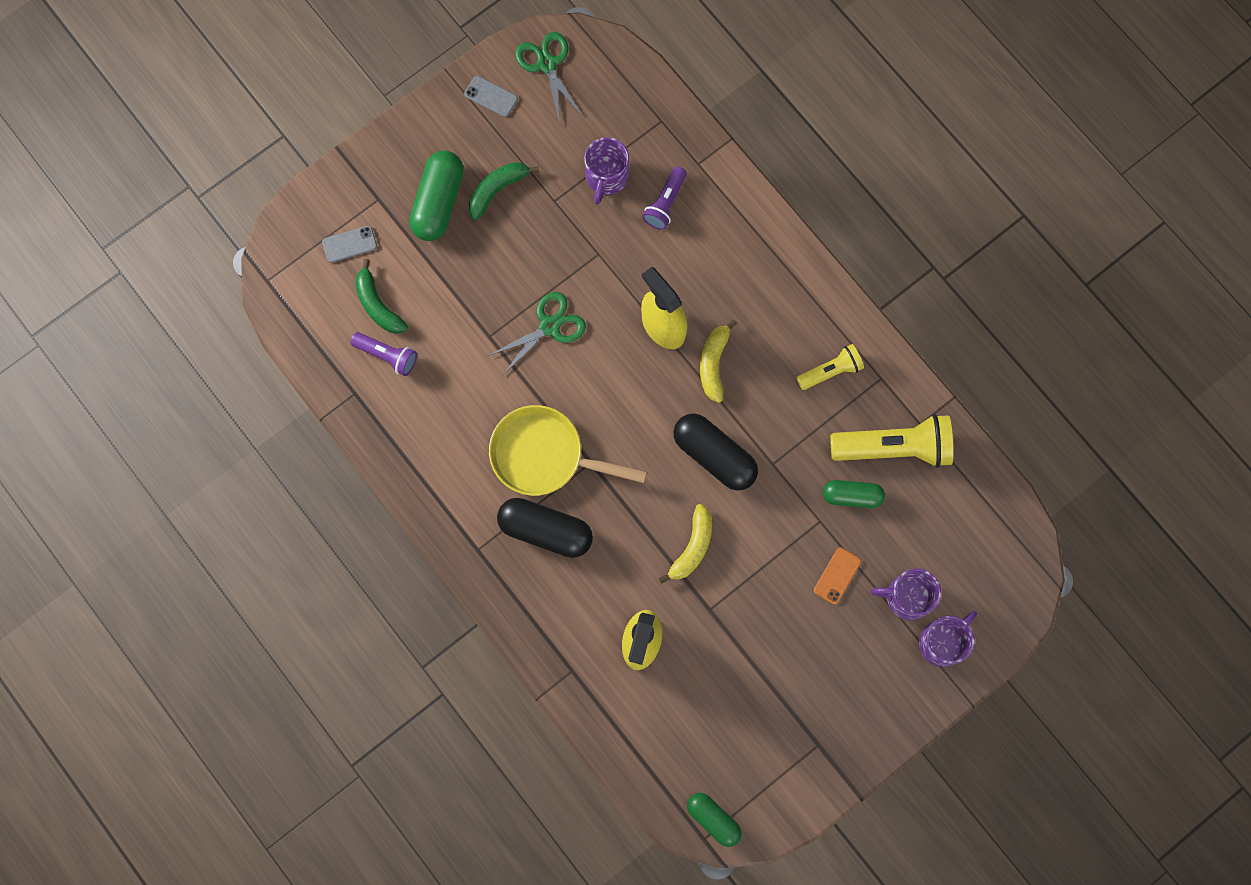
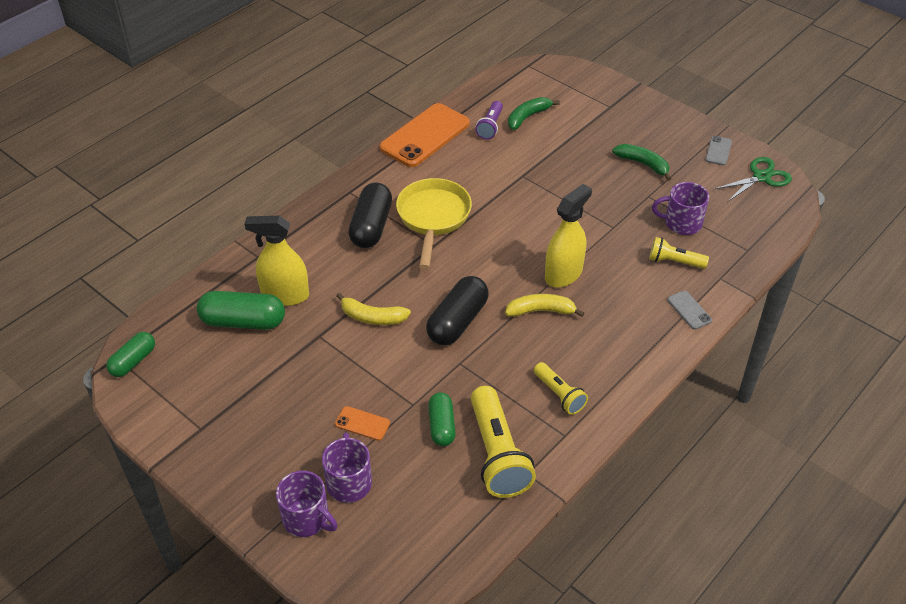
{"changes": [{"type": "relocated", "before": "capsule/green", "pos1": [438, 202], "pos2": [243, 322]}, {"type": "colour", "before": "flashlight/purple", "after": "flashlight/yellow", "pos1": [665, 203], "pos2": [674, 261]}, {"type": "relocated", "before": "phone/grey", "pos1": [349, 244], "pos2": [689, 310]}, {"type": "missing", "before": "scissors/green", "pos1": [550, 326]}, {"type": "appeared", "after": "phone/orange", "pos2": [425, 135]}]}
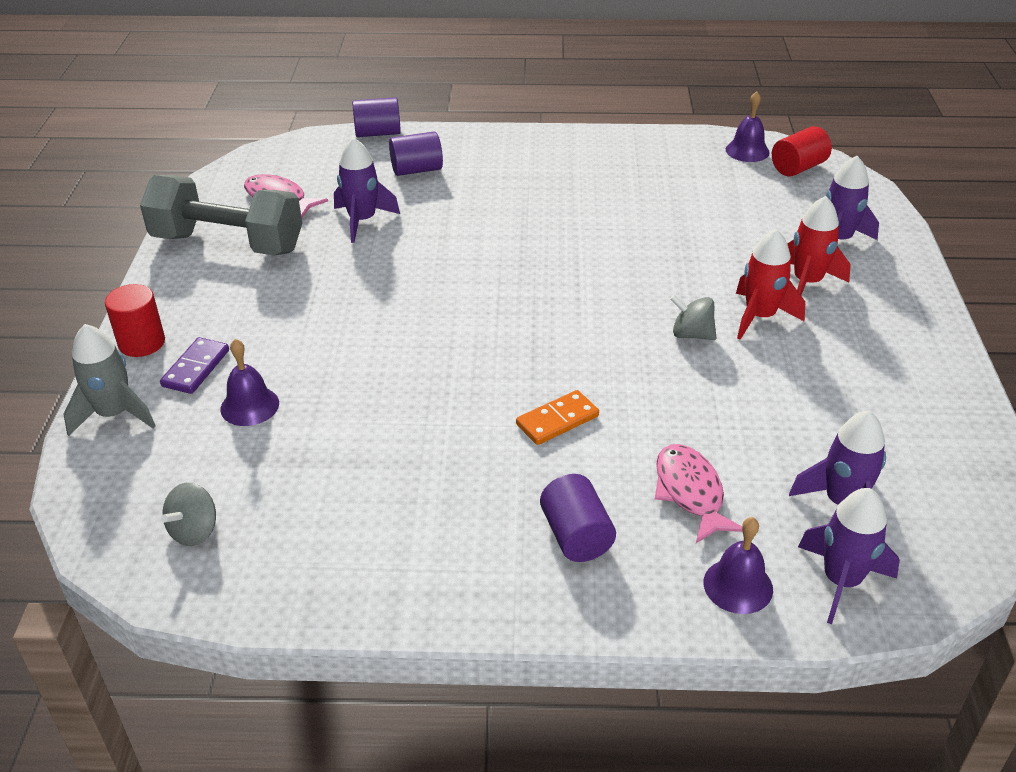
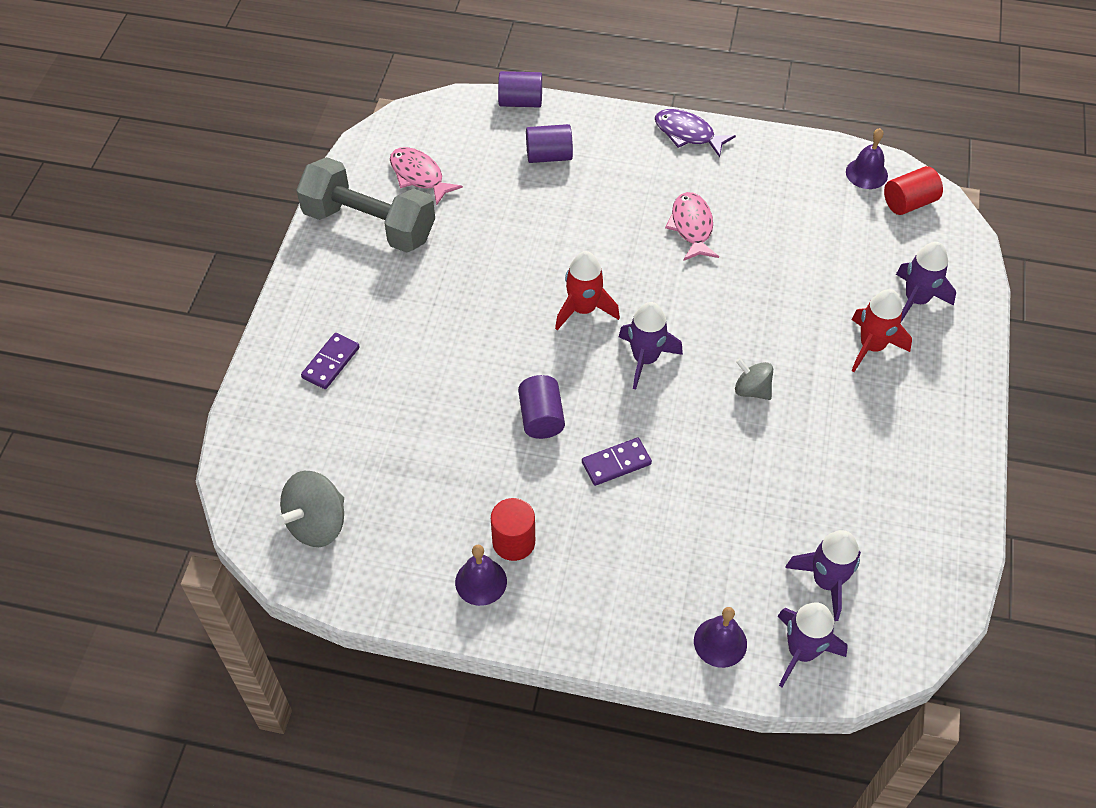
{"changes": [{"type": "relocated", "before": "rocket/purple", "pos1": [362, 221], "pos2": [645, 359]}, {"type": "relocated", "before": "rocket/red", "pos1": [760, 317], "pos2": [583, 309]}, {"type": "relocated", "before": "cylinder/red", "pos1": [142, 343], "pos2": [513, 542]}, {"type": "missing", "before": "rocket/grey", "pos1": [114, 414]}, {"type": "relocated", "before": "bell/purple", "pos1": [249, 406], "pos2": [481, 581]}, {"type": "colour", "before": "domino/orange", "after": "domino/purple", "pos1": [557, 420], "pos2": [616, 463]}, {"type": "relocated", "before": "fish/pink", "pos1": [690, 492], "pos2": [691, 227]}, {"type": "relocated", "before": "cylinder/purple", "pos1": [576, 536], "pos2": [541, 418]}, {"type": "size", "before": "spinning top/grey", "pos1": [194, 531], "pos2": [317, 523], "scale": 1.6}, {"type": "appeared", "after": "fish/purple", "pos2": [688, 134]}]}
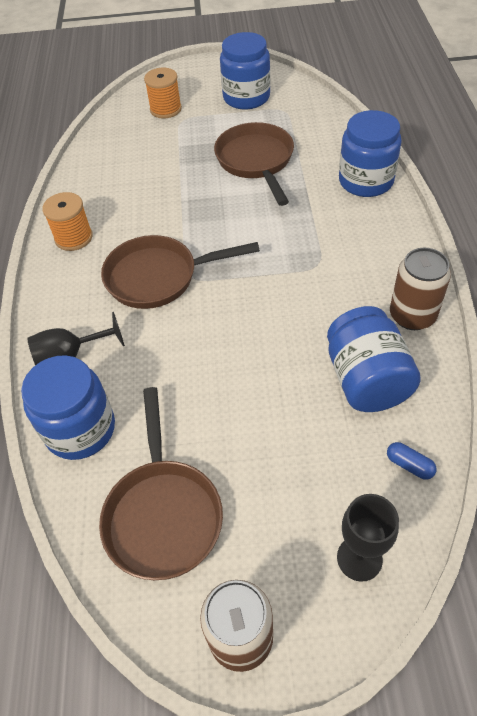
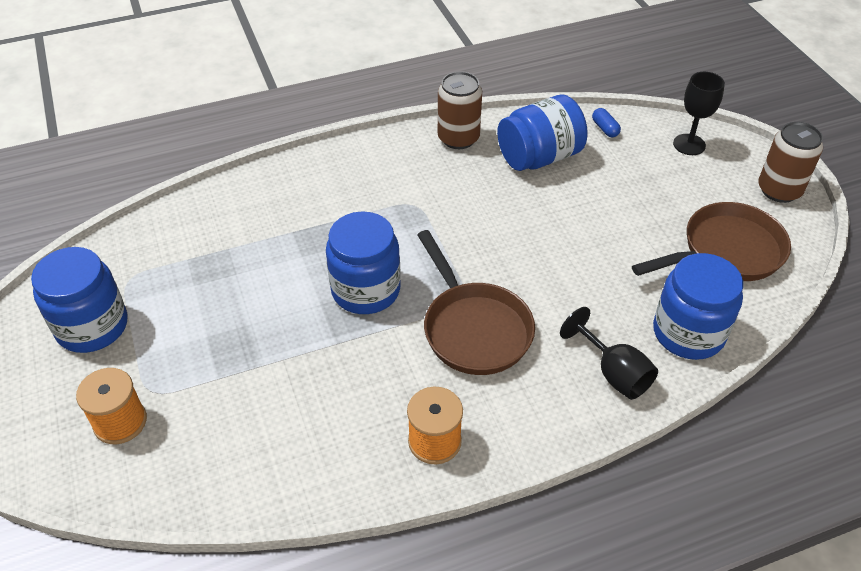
{"changes": [{"type": "relocated", "before": "jar/blue", "pos1": [365, 181], "pos2": [366, 290]}, {"type": "missing", "before": "pan/brown", "pos1": [256, 161]}, {"type": "spun", "before": "capsule/blue", "pos1": [409, 465], "pos2": [605, 129], "turn": -45}]}
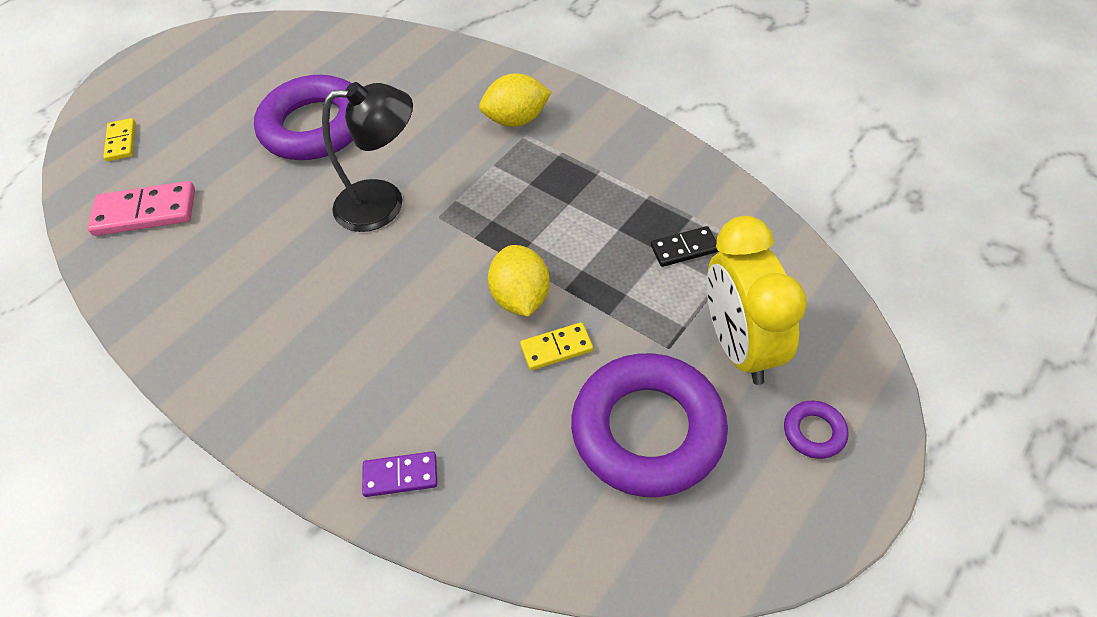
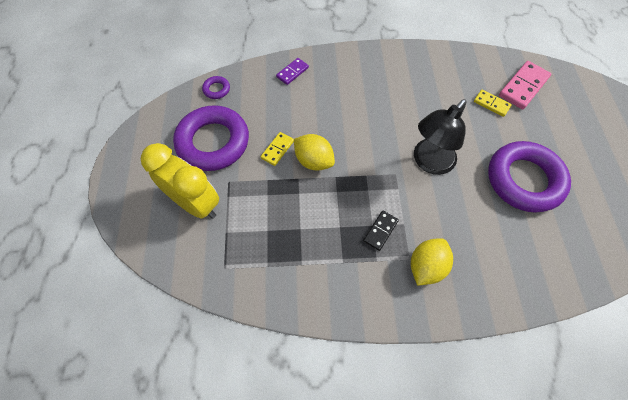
{"changes": [{"type": "relocated", "before": "domino/yellow", "pos1": [121, 142], "pos2": [491, 104]}, {"type": "relocated", "before": "domino/black", "pos1": [684, 248], "pos2": [380, 231]}, {"type": "relocated", "before": "ring/purple", "pos1": [814, 432], "pos2": [216, 89]}]}
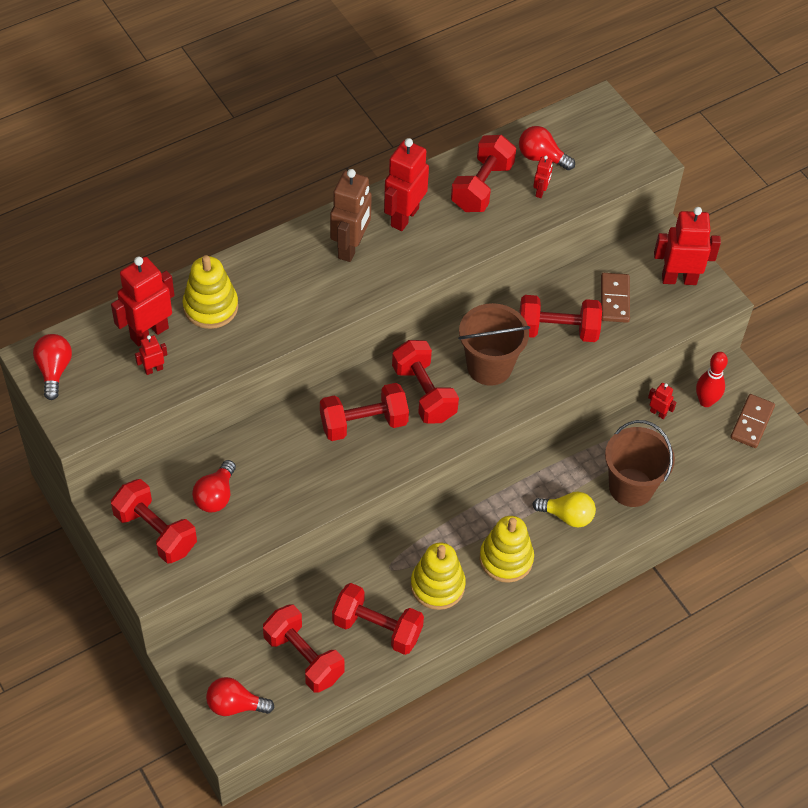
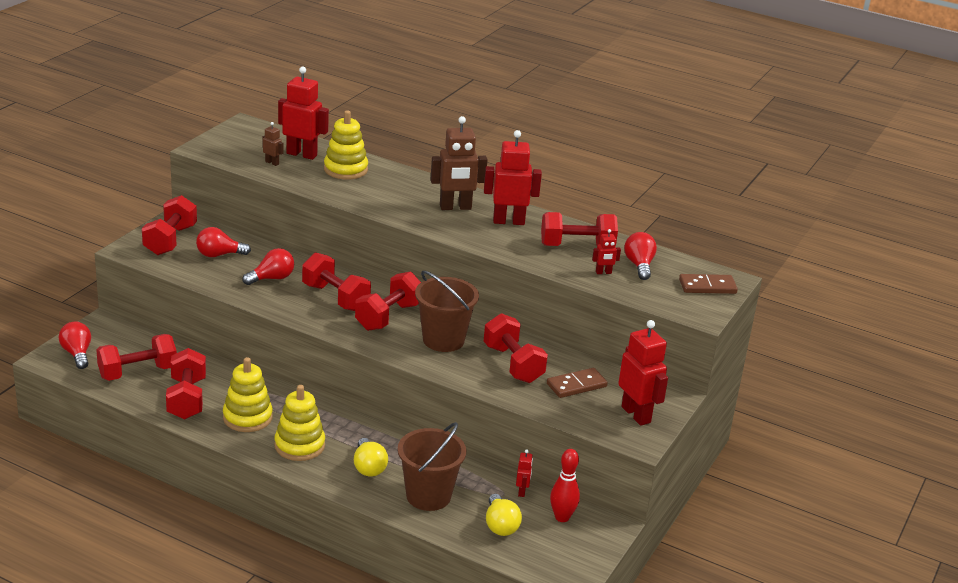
{"changes": [{"type": "relocated", "before": "light bulb/red", "pos1": [54, 370], "pos2": [272, 278]}, {"type": "colour", "before": "robot/red", "after": "robot/brown", "pos1": [153, 369], "pos2": [272, 163]}, {"type": "relocated", "before": "domino/brown", "pos1": [752, 422], "pos2": [707, 286]}, {"type": "spun", "before": "dumbbell/red", "pos1": [303, 657], "pos2": [137, 372], "turn": 45}, {"type": "appeared", "after": "light bulb/yellow", "pos2": [500, 525]}]}
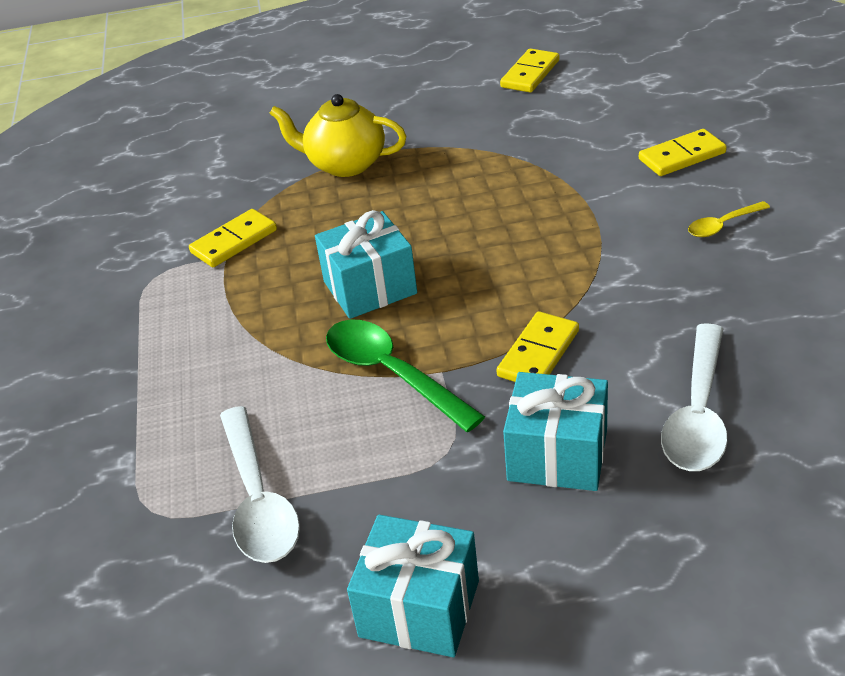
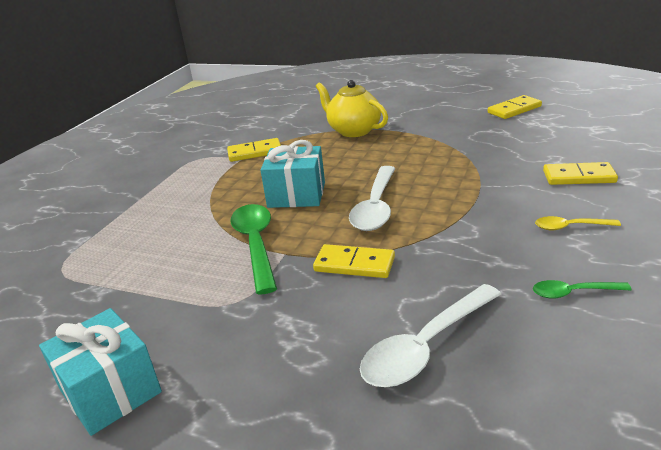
{"changes": [{"type": "spun", "before": "domino/yellow", "pos1": [538, 353], "pos2": [354, 264], "turn": 45}, {"type": "missing", "before": "gift/turquoise", "pos1": [557, 455]}, {"type": "relocated", "before": "spoon/white", "pos1": [258, 499], "pos2": [376, 207]}, {"type": "appeared", "after": "spoon/green", "pos2": [573, 293]}]}
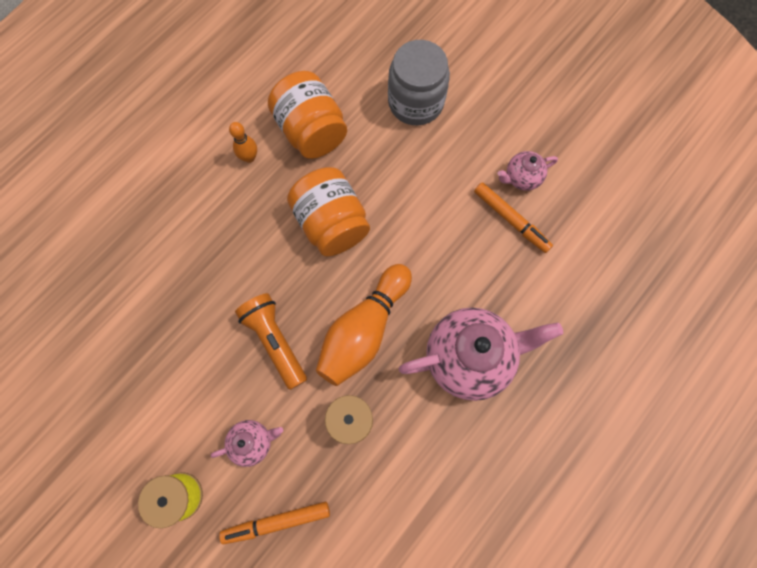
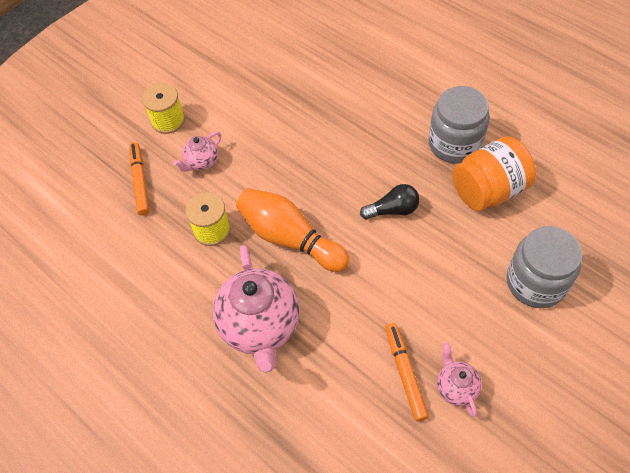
{"changes": [{"type": "exchanged", "before": "bowling pin/orange", "after": "jar/grey", "pos1": [249, 157], "pos2": [454, 144]}, {"type": "exchanged", "before": "jar/orange", "after": "light bulb/black", "pos1": [331, 223], "pos2": [392, 210]}, {"type": "spun", "before": "marker/orange", "pos1": [511, 220], "pos2": [405, 373], "turn": 120}, {"type": "missing", "before": "flashlight/orange", "pos1": [275, 341]}, {"type": "spun", "before": "teapot/pink", "pos1": [253, 442], "pos2": [202, 162], "turn": 60}]}
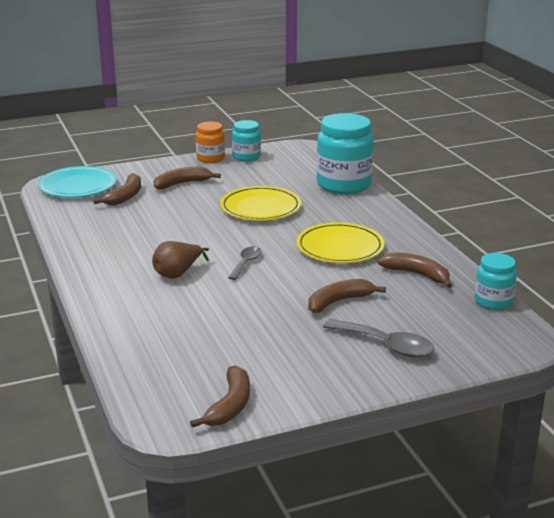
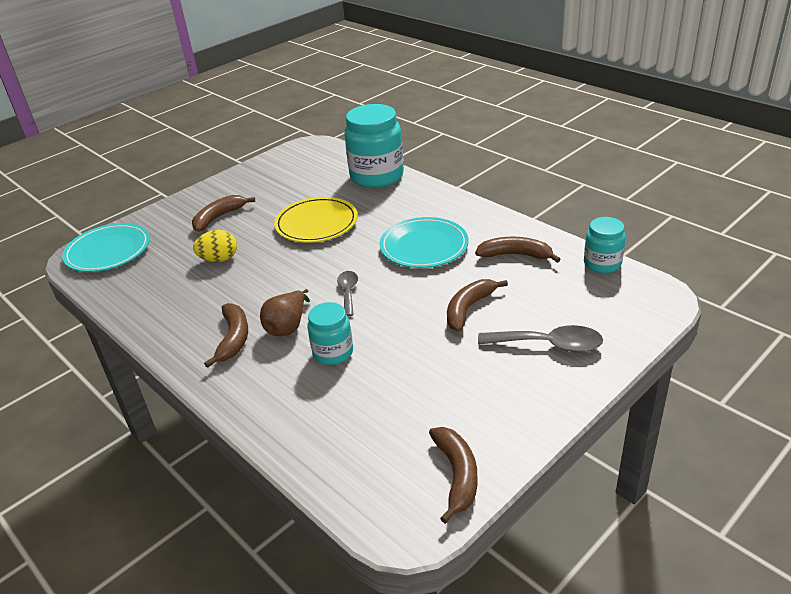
{"changes": [{"type": "relocated", "before": "jar/turquoise", "pos1": [246, 157], "pos2": [333, 352]}, {"type": "missing", "before": "jar/orange", "pos1": [210, 158]}, {"type": "relocated", "before": "banana/brown", "pos1": [125, 196], "pos2": [233, 339]}, {"type": "colour", "before": "plate/yellow", "after": "plate/turquoise", "pos1": [340, 247], "pos2": [424, 246]}, {"type": "appeared", "after": "egg/yellow", "pos2": [219, 259]}]}
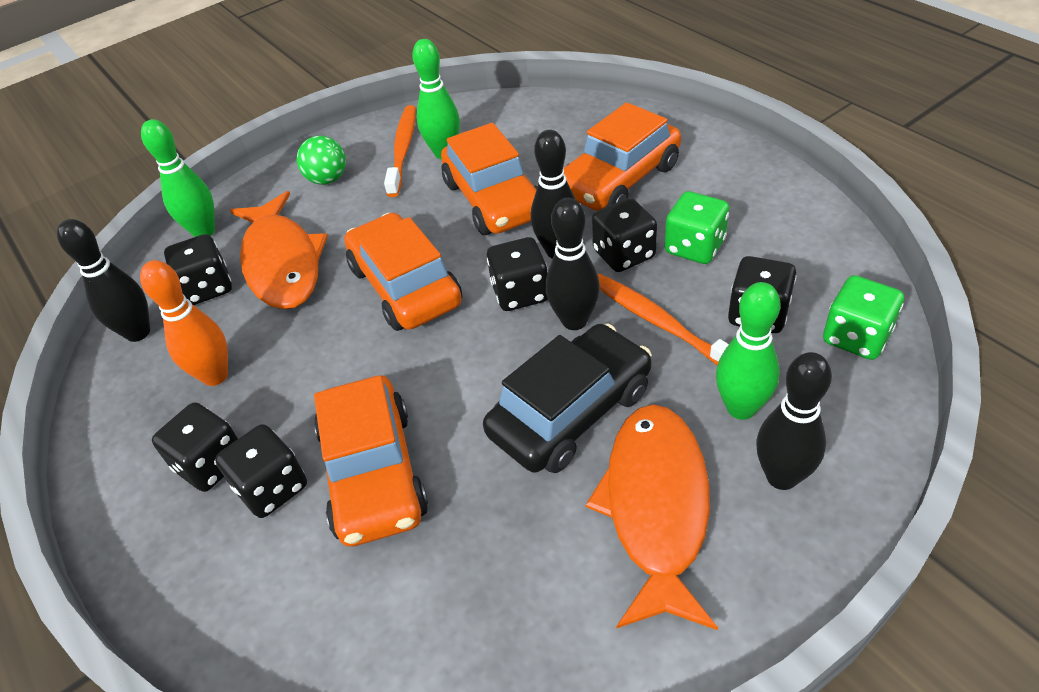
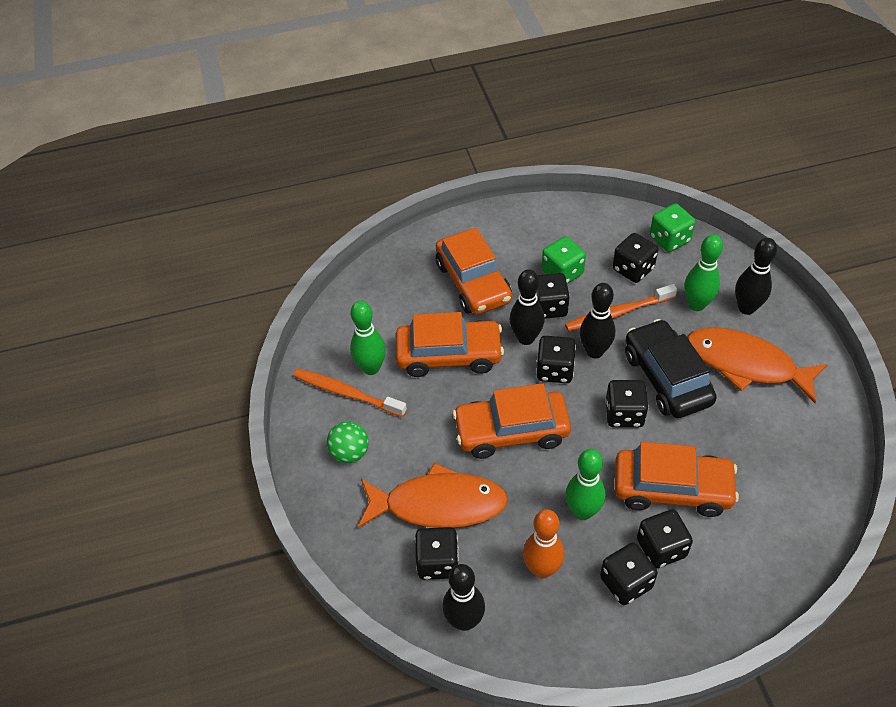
{"changes": [{"type": "relocated", "before": "bowling pin/green", "pos1": [204, 232], "pos2": [582, 511]}, {"type": "appeared", "after": "dice/black", "pos2": [624, 414]}]}
